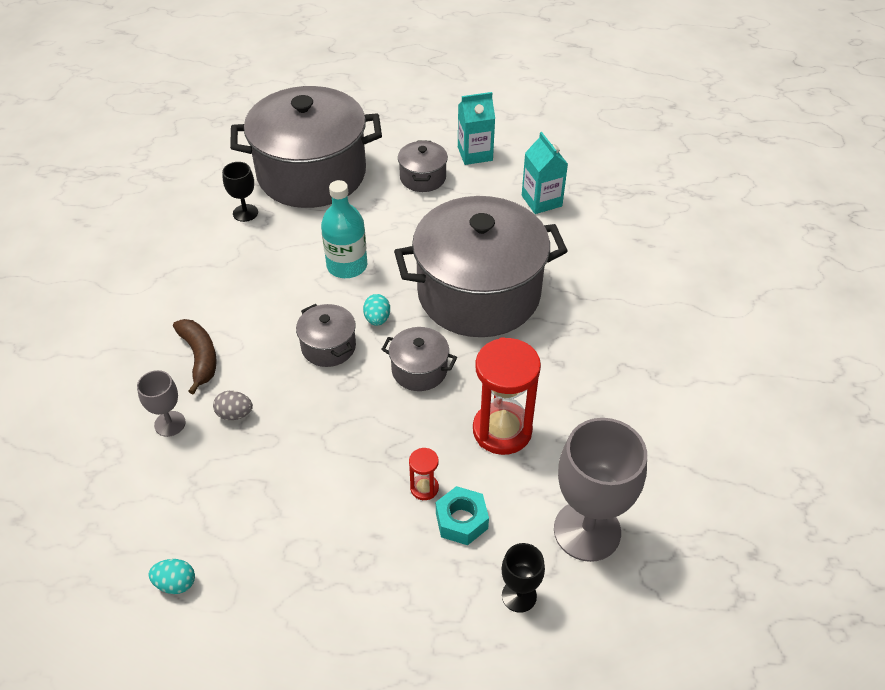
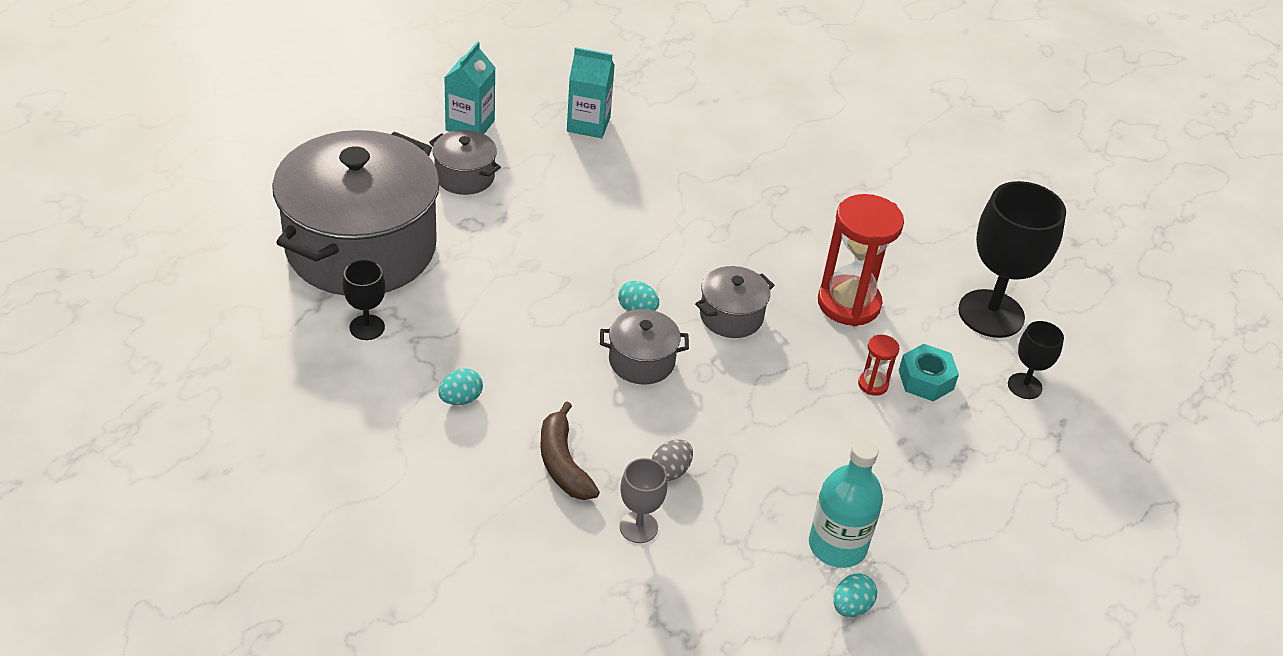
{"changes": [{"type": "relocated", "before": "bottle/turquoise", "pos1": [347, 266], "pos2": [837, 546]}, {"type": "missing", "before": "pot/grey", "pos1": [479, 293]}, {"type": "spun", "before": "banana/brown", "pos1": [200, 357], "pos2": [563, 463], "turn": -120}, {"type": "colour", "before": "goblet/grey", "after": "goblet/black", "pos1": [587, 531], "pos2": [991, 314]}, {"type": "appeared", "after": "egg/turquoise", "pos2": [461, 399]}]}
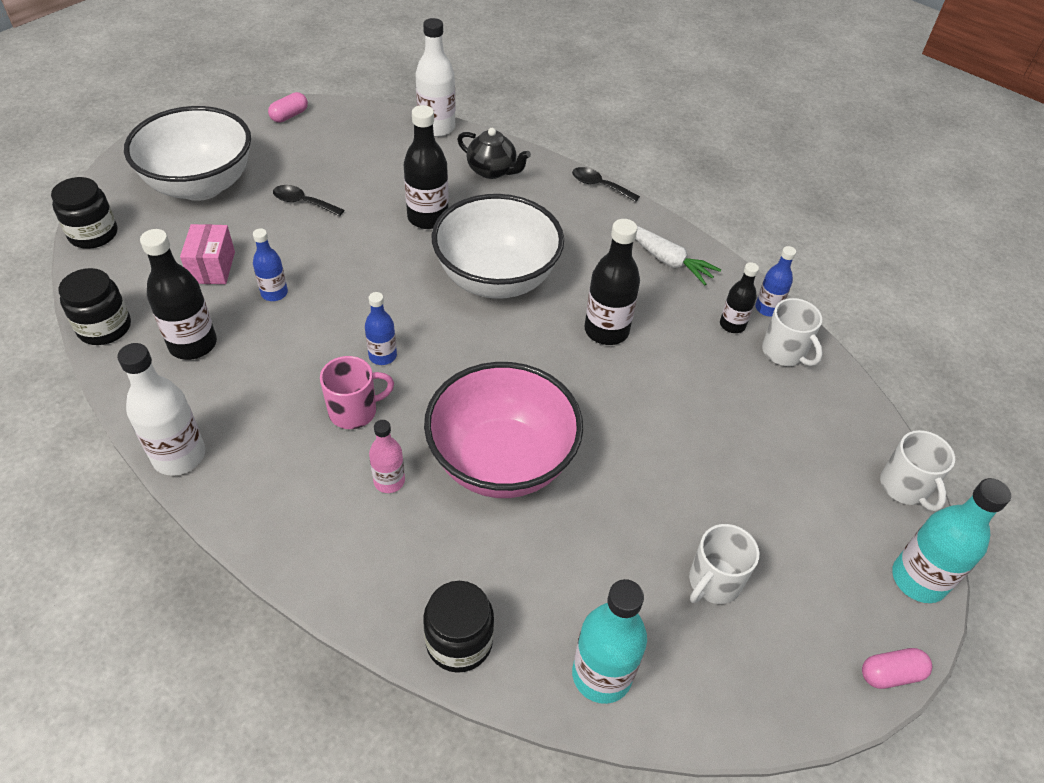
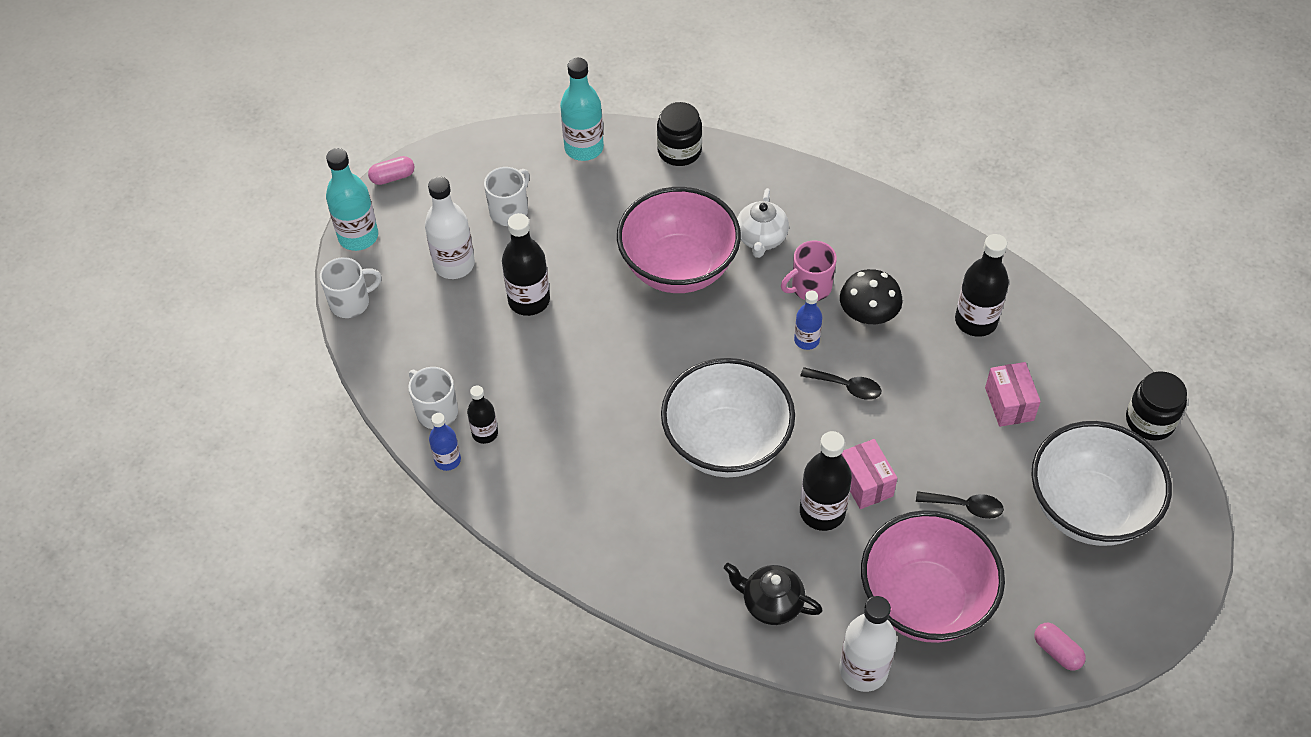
{"changes": [{"type": "spun", "before": "capsule/pink", "pos1": [289, 116], "pos2": [1057, 651], "turn": -75}, {"type": "relocated", "before": "spoon/black", "pos1": [599, 186], "pos2": [846, 387]}, {"type": "relocated", "before": "bottle/black", "pos1": [606, 331], "pos2": [529, 300]}, {"type": "missing", "before": "carrot/white", "pos1": [668, 261]}, {"type": "missing", "before": "bottle/blue", "pos1": [274, 293]}, {"type": "missing", "before": "jar/black", "pos1": [104, 327]}, {"type": "relocated", "before": "bottle/white", "pos1": [179, 456], "pos2": [454, 264]}, {"type": "exchanged", "before": "bottle/pink", "after": "teapot/white", "pos1": [389, 481], "pos2": [761, 239]}, {"type": "spun", "before": "mug/white", "pos1": [905, 487], "pos2": [351, 302], "turn": 90}, {"type": "appeared", "after": "mushroom/black", "pos2": [868, 314]}, {"type": "appeared", "after": "box/pink", "pos2": [865, 483]}, {"type": "appeared", "after": "bowl/pink", "pos2": [924, 601]}]}
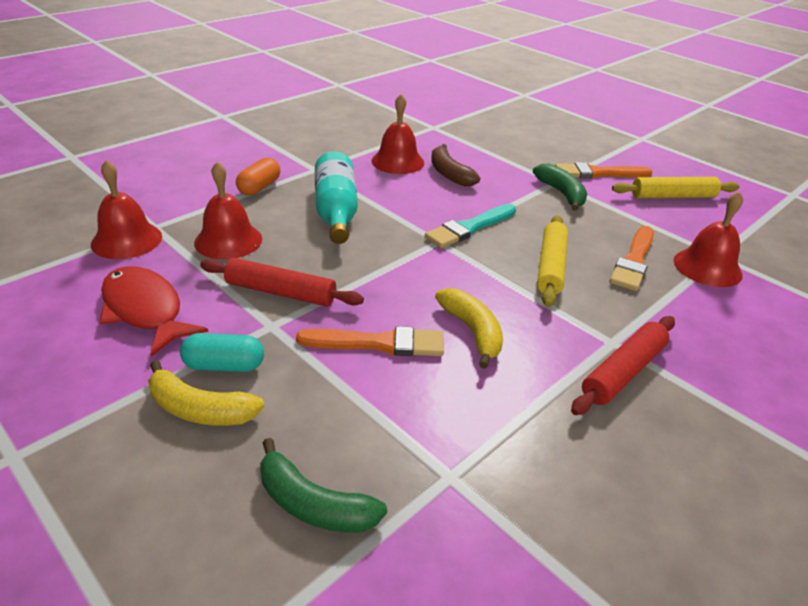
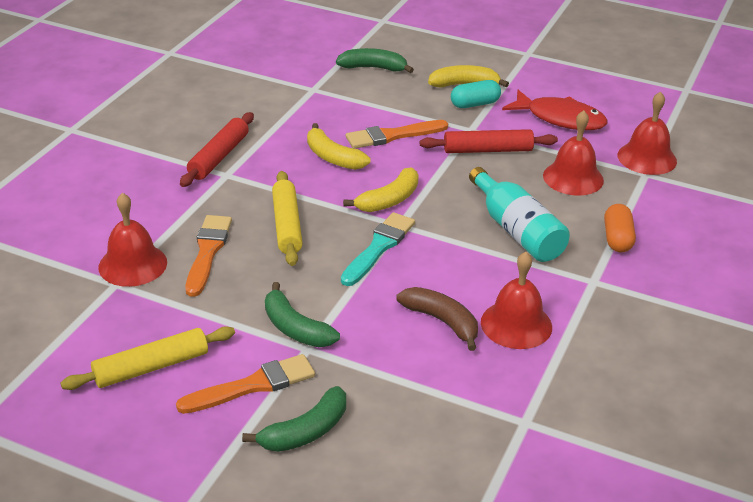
{"changes": [{"type": "appeared", "after": "banana/yellow", "pos2": [389, 200]}, {"type": "appeared", "after": "banana/green", "pos2": [306, 432]}]}
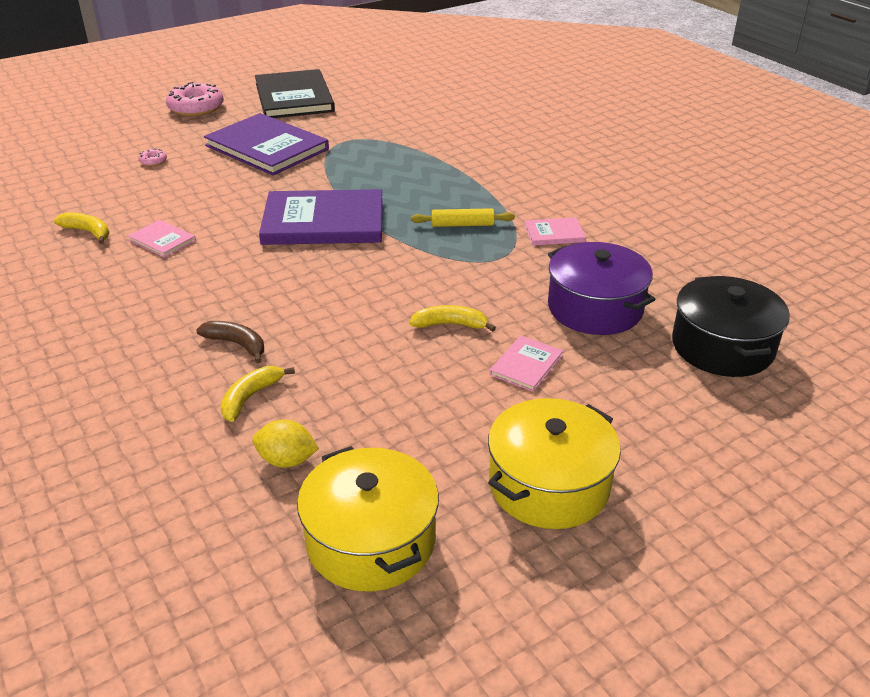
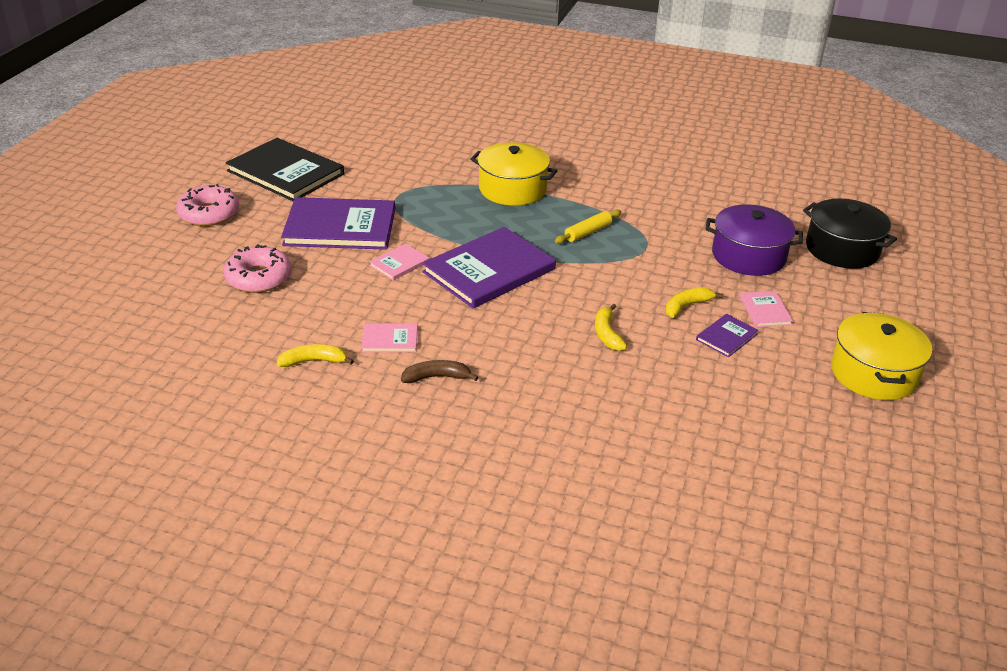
{"changes": [{"type": "size", "before": "donut/pink", "pos1": [153, 161], "pos2": [259, 278], "scale": 2.29}, {"type": "relocated", "before": "book/pink", "pos1": [554, 233], "pos2": [399, 263]}, {"type": "relocated", "before": "banana/brown", "pos1": [237, 344], "pos2": [436, 377]}, {"type": "relocated", "before": "banana/yellow", "pos1": [250, 397], "pos2": [607, 334]}, {"type": "missing", "before": "lemon/yellow", "pos1": [287, 460]}, {"type": "relocated", "before": "pot/yellow", "pos1": [370, 540], "pos2": [512, 189]}, {"type": "appeared", "after": "book/purple", "pos2": [726, 337]}]}
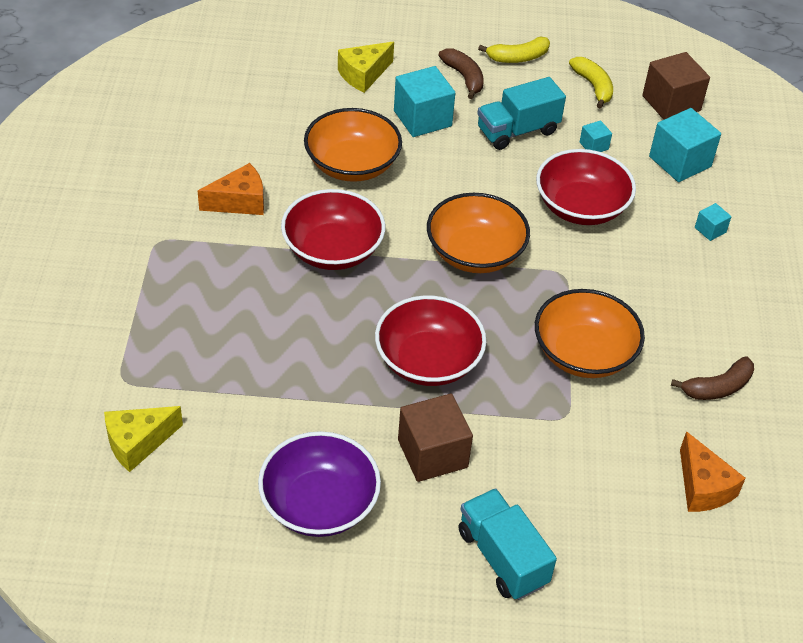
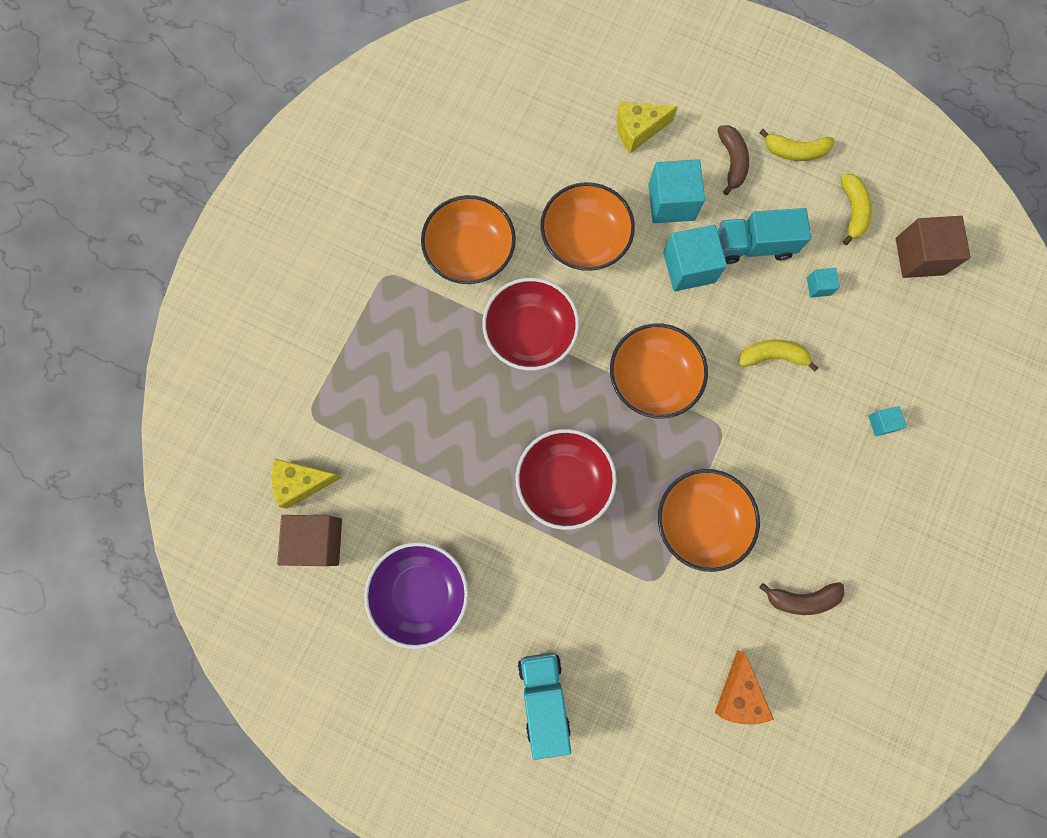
{"changes": [{"type": "relocated", "before": "cube/turquoise", "pos1": [680, 161], "pos2": [689, 267]}, {"type": "exchanged", "before": "bowl/red", "after": "banana/yellow", "pos1": [581, 207], "pos2": [772, 356]}, {"type": "exchanged", "before": "cheese/orange", "after": "bowl/orange", "pos1": [239, 202], "pos2": [470, 252]}, {"type": "relocated", "before": "cube/brown", "pos1": [432, 453], "pos2": [317, 541]}]}
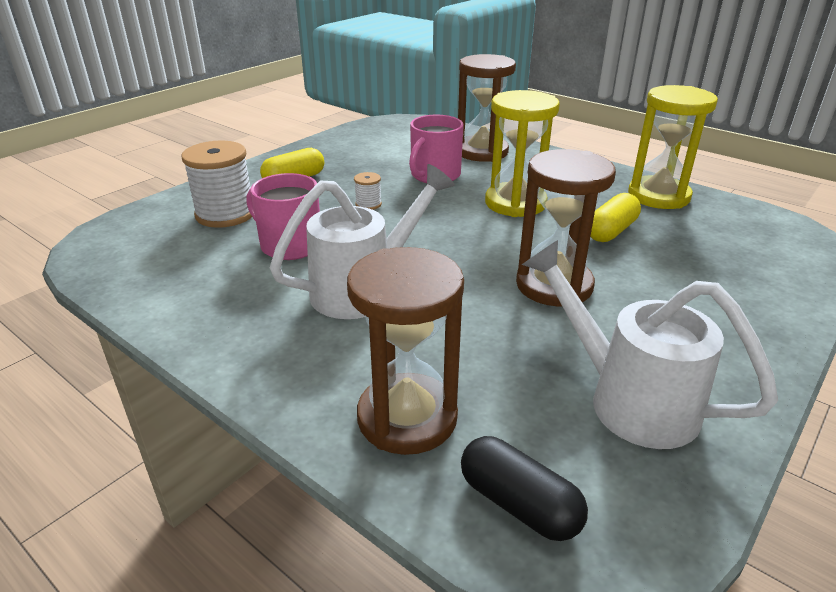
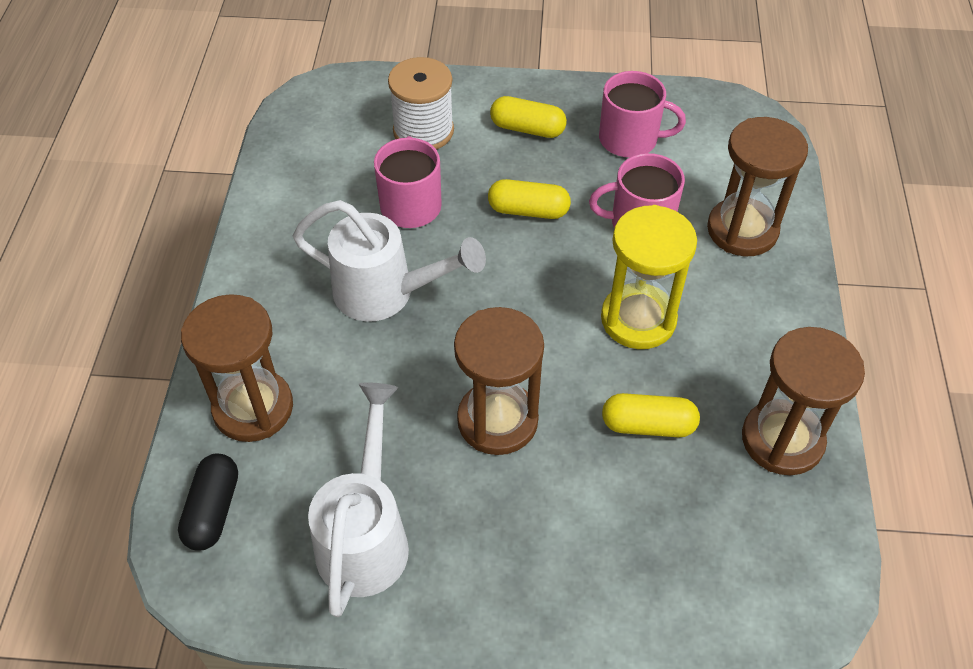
{"changes": [{"type": "colour", "before": "hourglass/yellow", "after": "hourglass/brown", "pos1": [658, 196], "pos2": [782, 440]}, {"type": "exchanged", "before": "spool/white", "after": "capsule/yellow", "pos1": [368, 204], "pos2": [528, 210]}, {"type": "appeared", "after": "mug/pink", "pos2": [630, 139]}]}
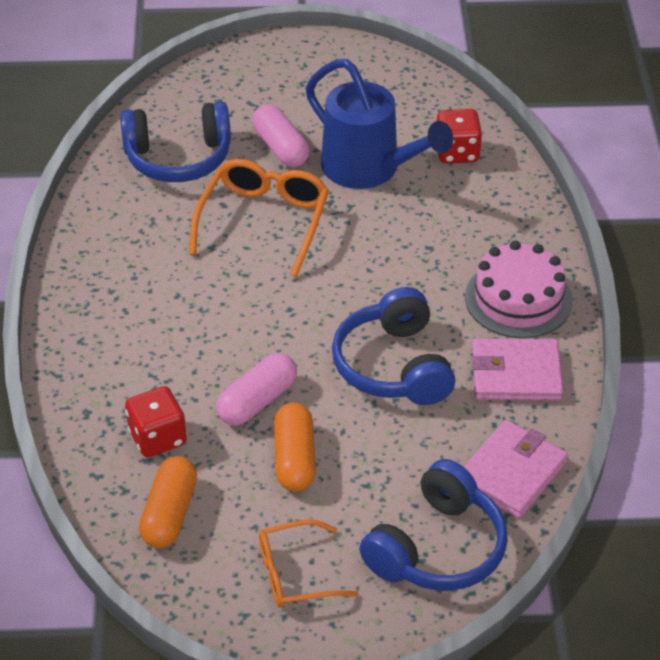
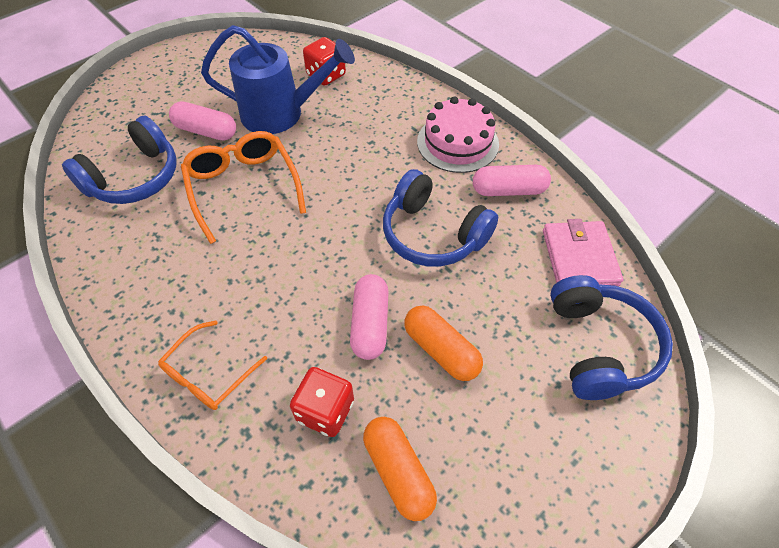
{"changes": [{"type": "exchanged", "before": "wallet/pink", "after": "capsule/pink", "pos1": [516, 374], "pos2": [508, 190]}, {"type": "relocated", "before": "glasses/orange", "pos1": [295, 573], "pos2": [208, 374]}]}
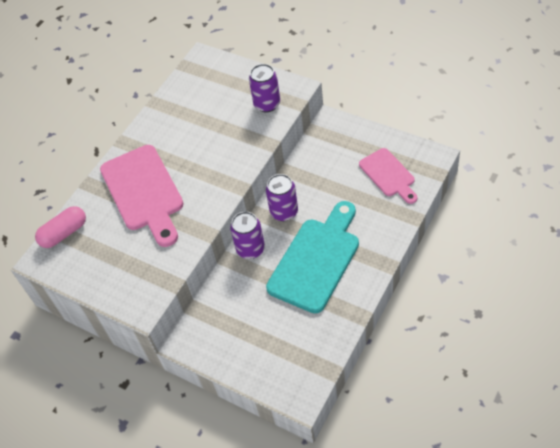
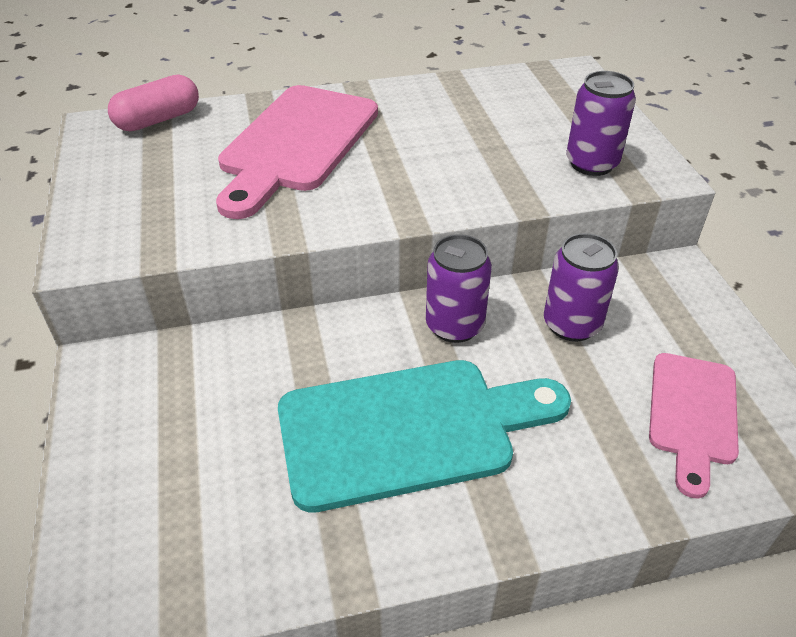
{"changes": [{"type": "spun", "before": "capsule/pink", "pos1": [64, 233], "pos2": [158, 120], "turn": -45}, {"type": "relocated", "before": "can/purple", "pos1": [250, 249], "pos2": [571, 324]}]}
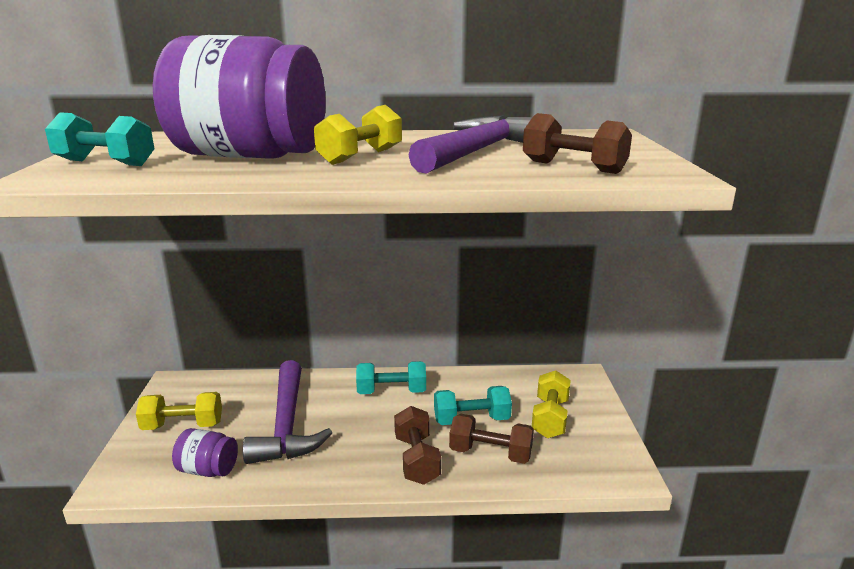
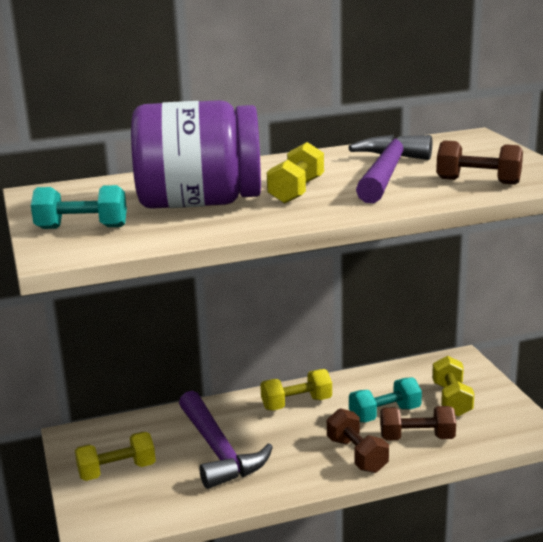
{"changes": [{"type": "colour", "before": "dumbbell/turquoise", "after": "dumbbell/yellow", "pos1": [391, 392], "pos2": [296, 404]}, {"type": "missing", "before": "jar/purple", "pos1": [208, 470]}]}
